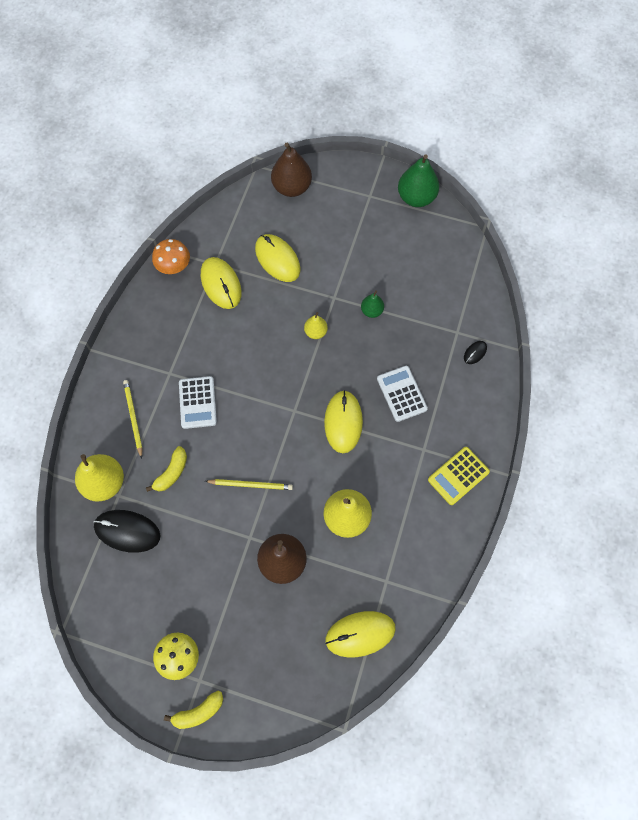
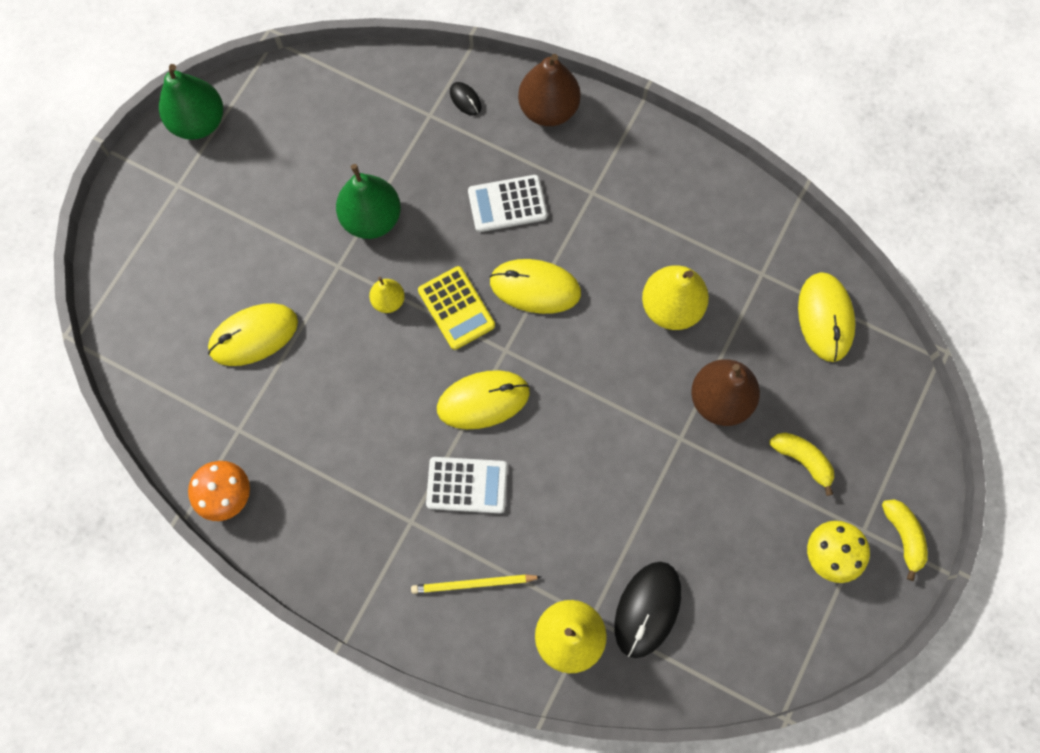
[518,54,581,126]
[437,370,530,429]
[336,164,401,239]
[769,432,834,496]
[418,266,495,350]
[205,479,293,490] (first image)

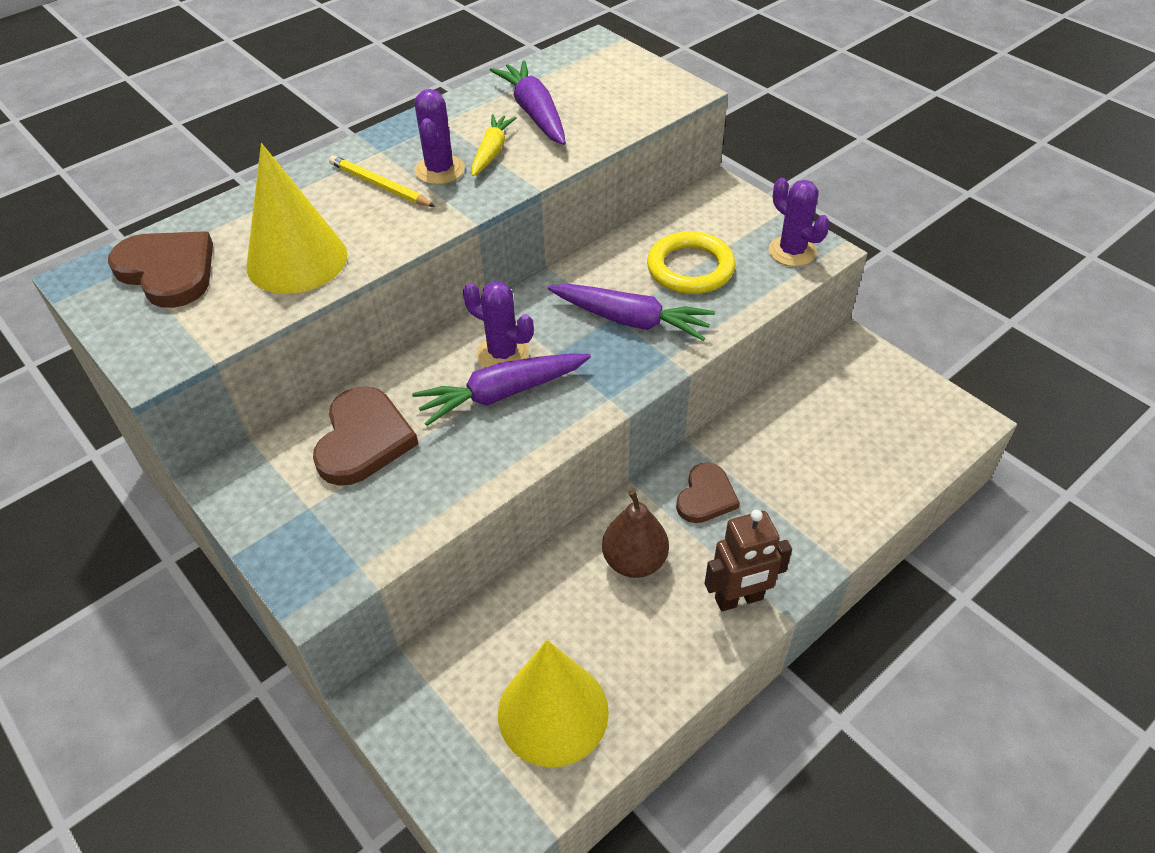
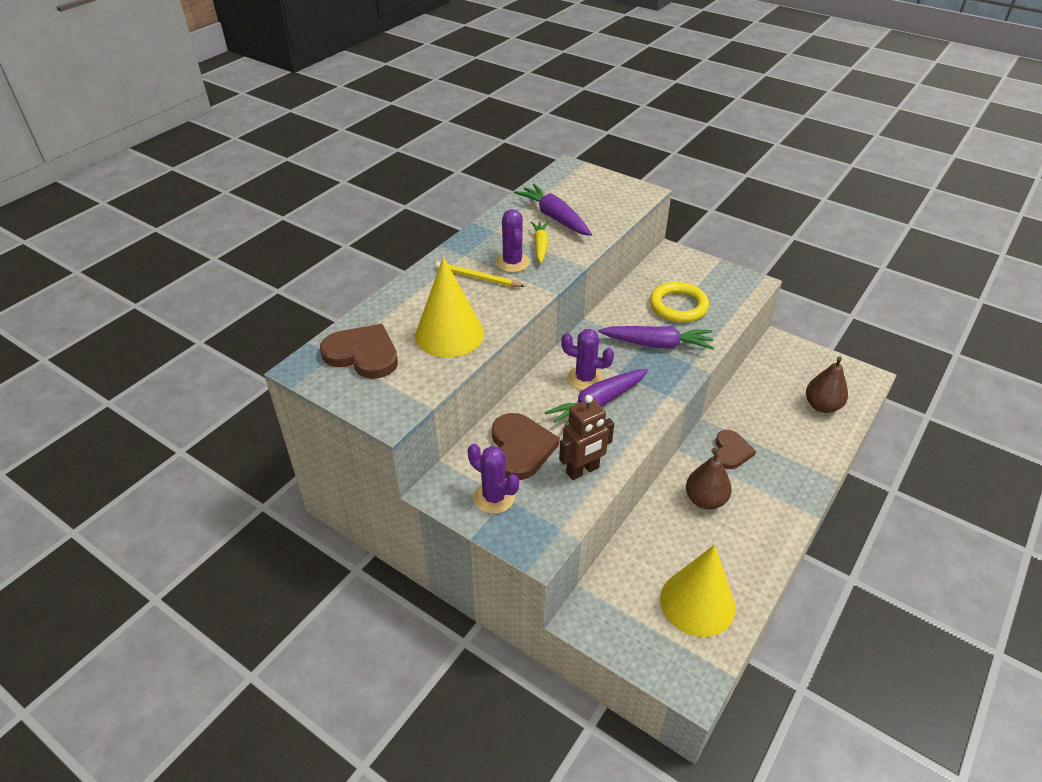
[468,444,519,514]
[559,395,614,480]
[806,356,848,413]

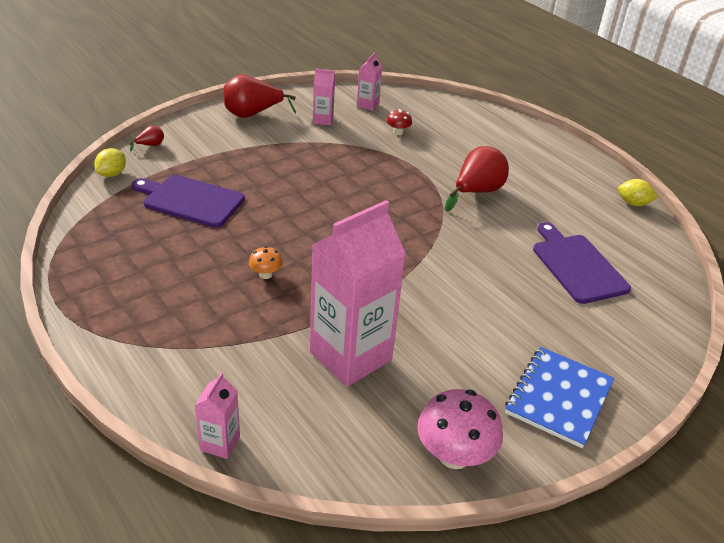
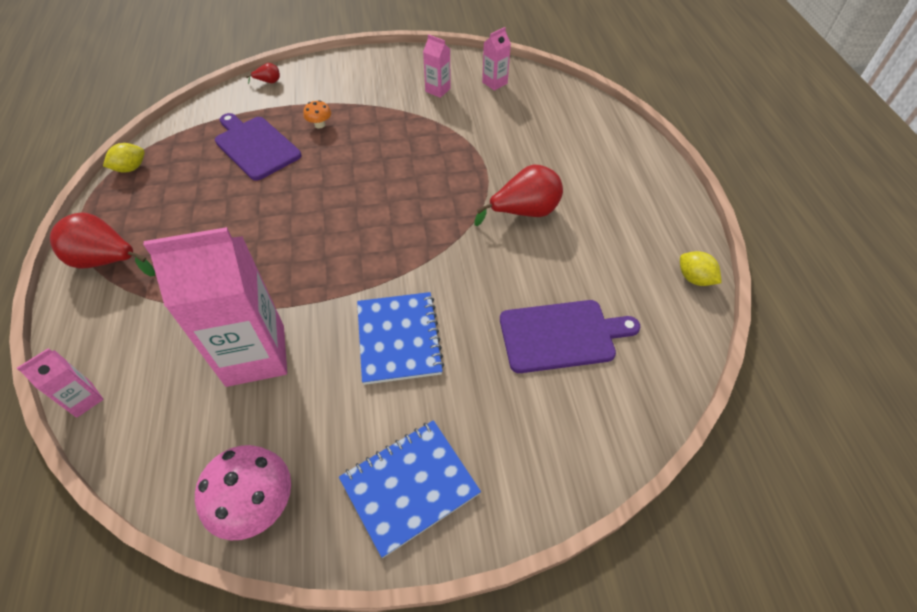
[50,213,155,277]
[386,109,412,135] (first image)
[103,143,145,172]
[500,300,640,373]
[303,100,331,129]
[357,292,444,385]

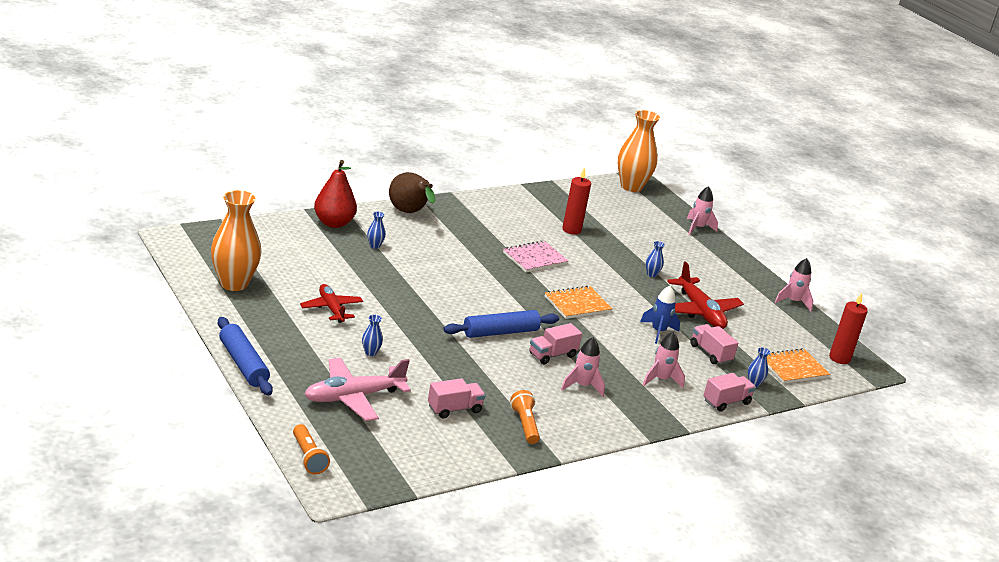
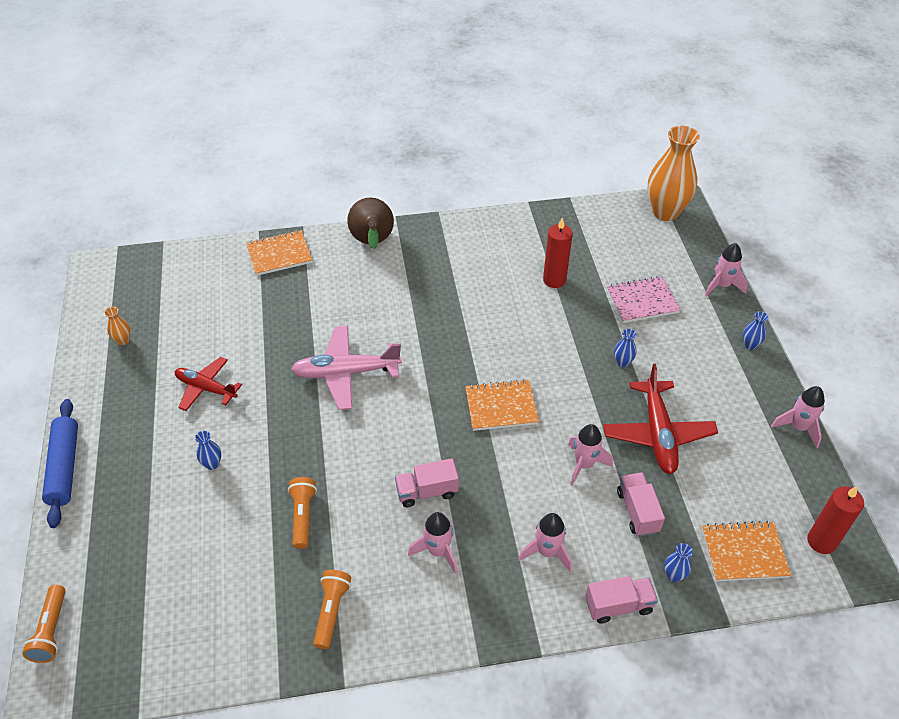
[246,230,312,276]
[104,307,130,345]
[743,311,769,350]
[607,276,680,323]
[175,357,242,411]
[568,424,613,486]
[443,310,559,338] (first image)
[291,326,402,410]
[428,378,486,419] (first image)
[288,477,317,549]

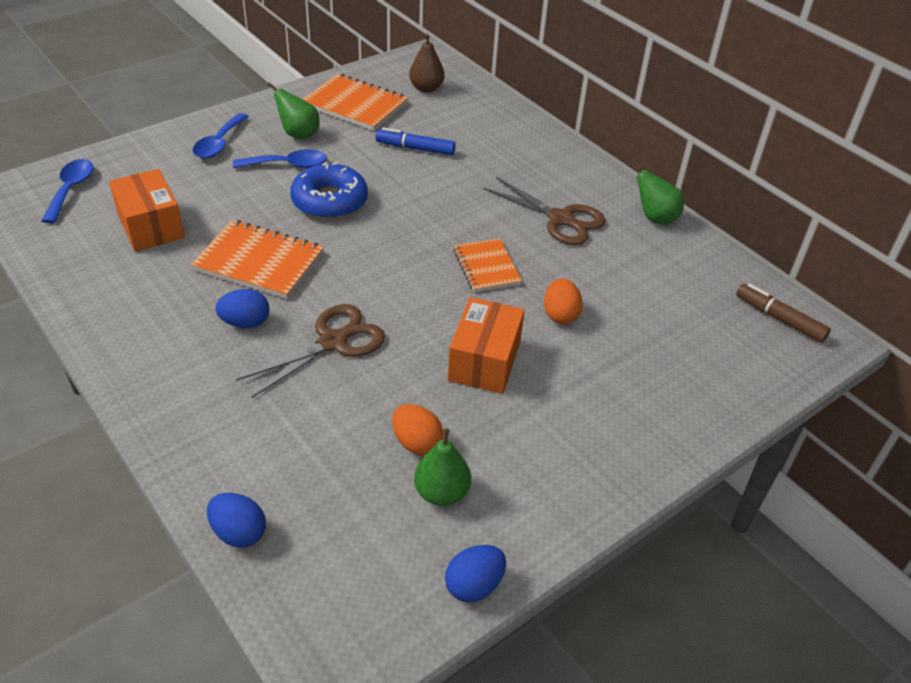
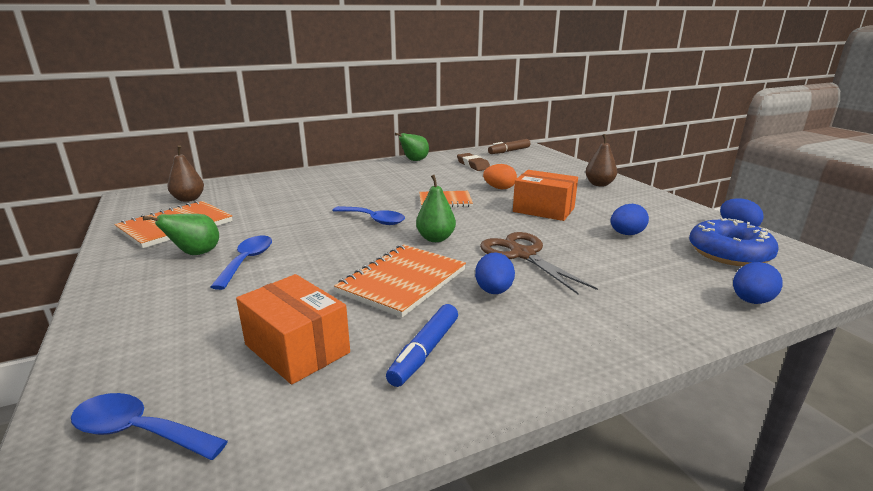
[332,206,405,225]
[386,304,458,387]
[689,218,779,266]
[236,274,350,385]
[483,177,606,245] (first image)
[611,204,649,235]
[416,175,456,242]
[586,134,617,186]
[457,153,490,171]

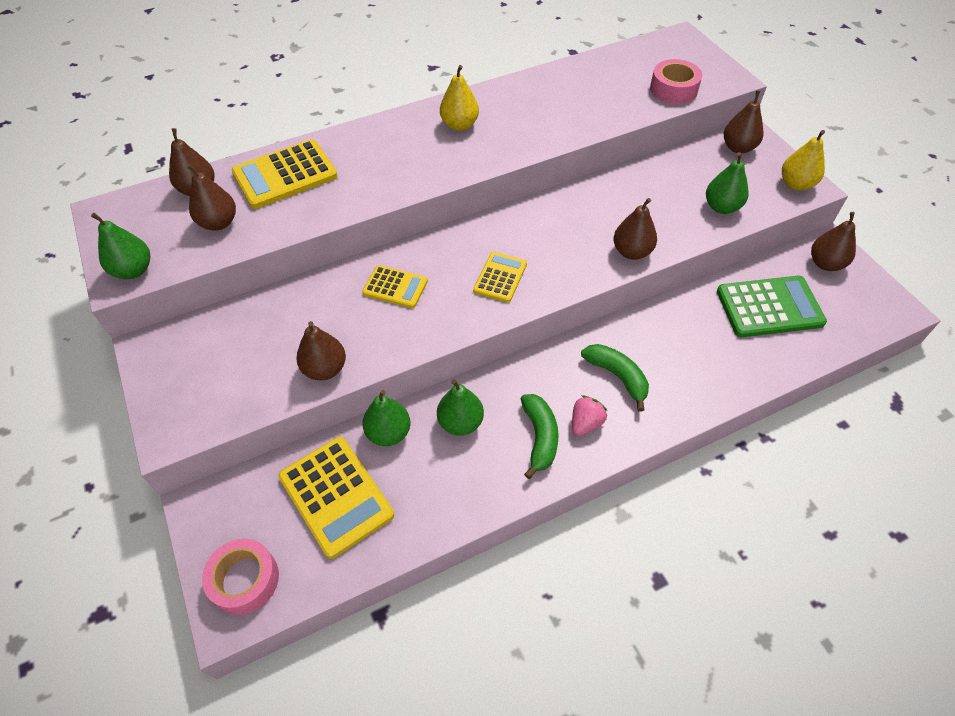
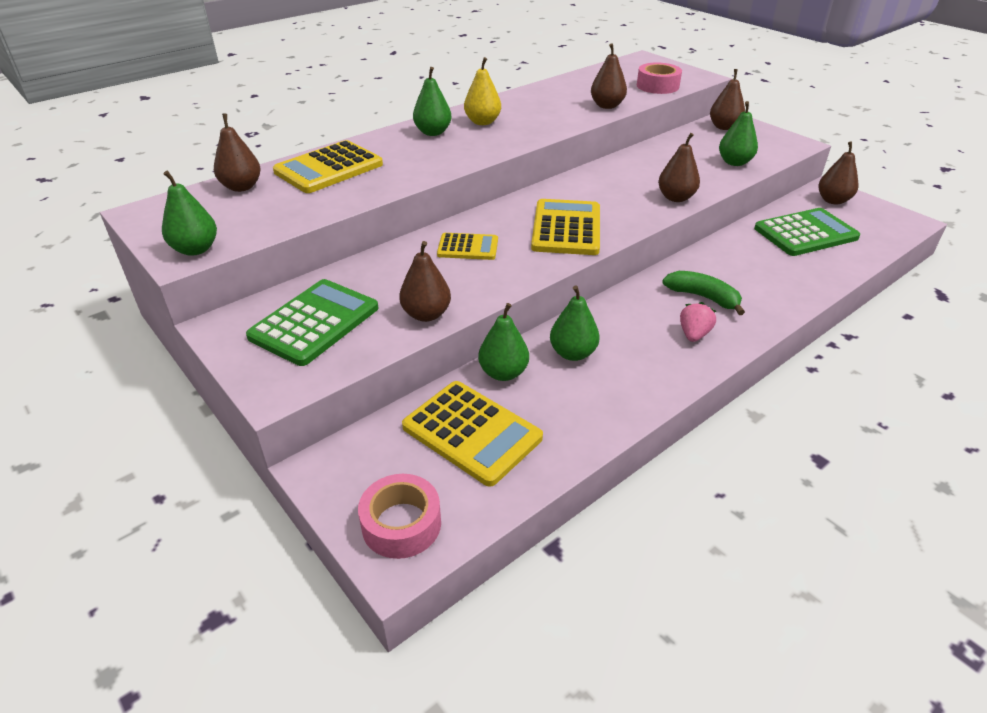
[782,130,825,190] (first image)
[591,43,627,109]
[531,199,600,255]
[521,394,559,479] (first image)
[413,67,452,136]
[246,279,378,366]

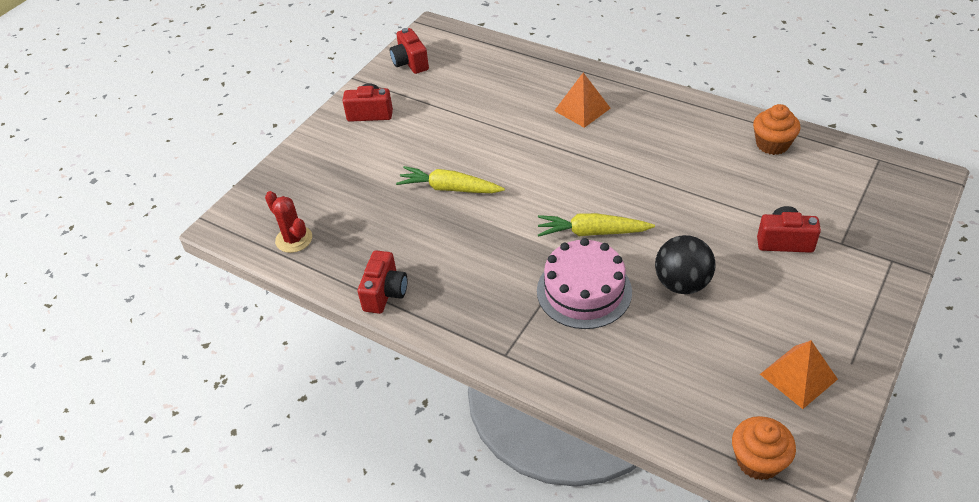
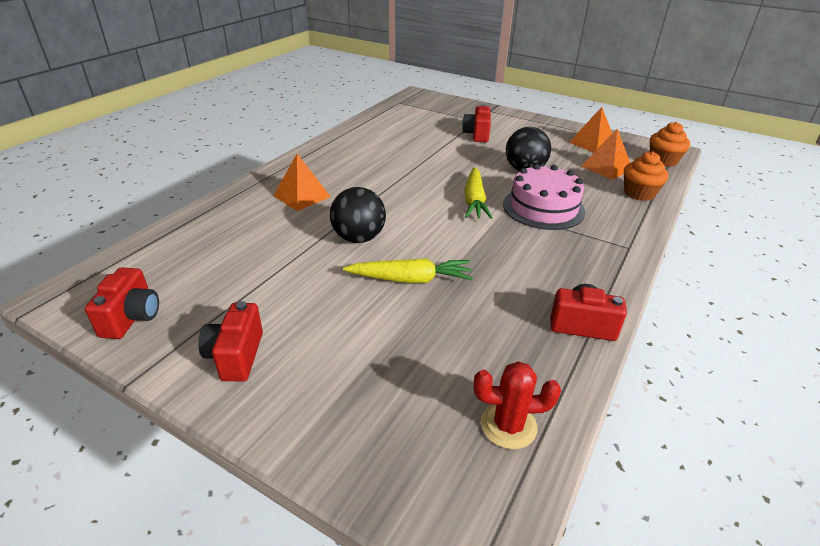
[85,267,159,339]
[624,151,669,201]
[343,258,473,283]
[474,361,561,449]
[581,129,630,180]
[330,187,386,243]

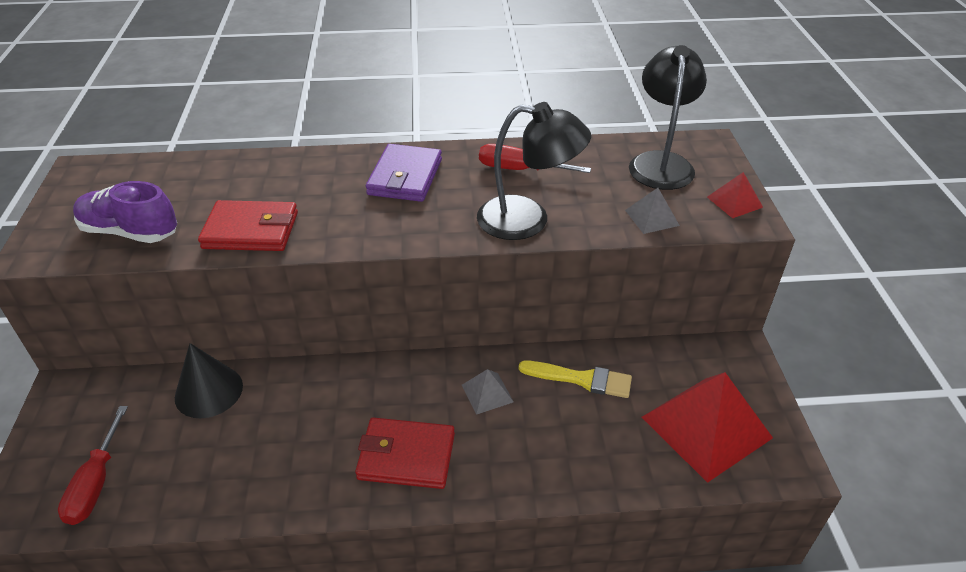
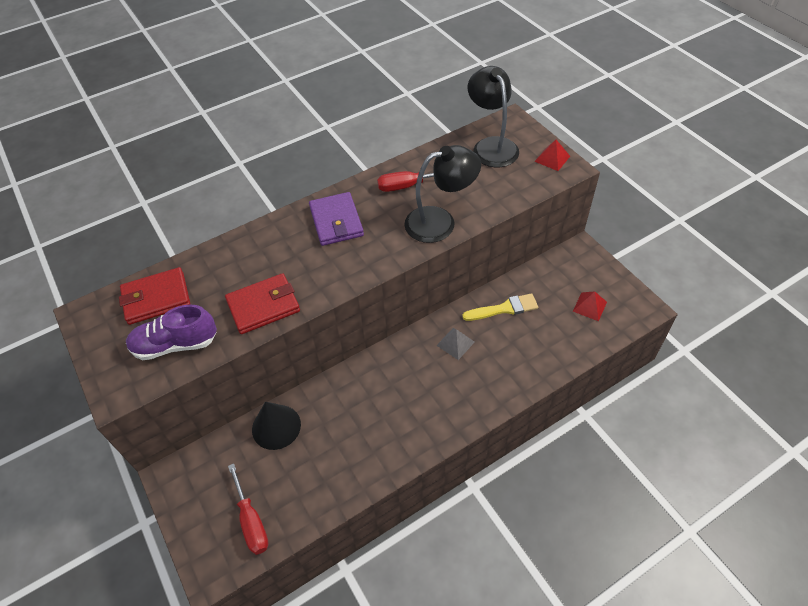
[625,188,680,234] (first image)
[573,291,607,321]
[119,267,190,325]

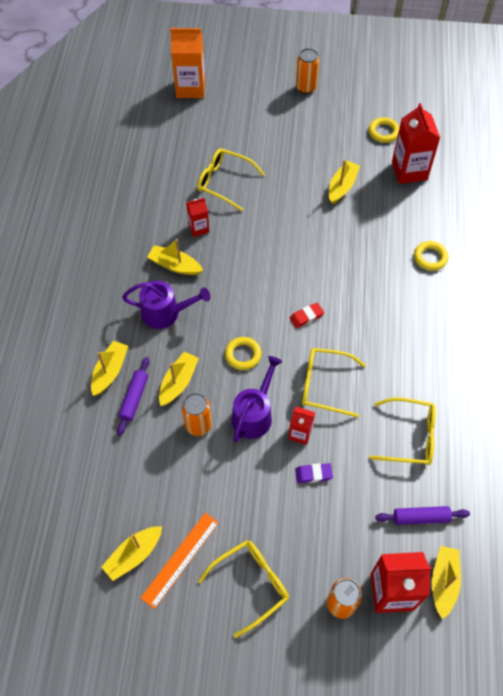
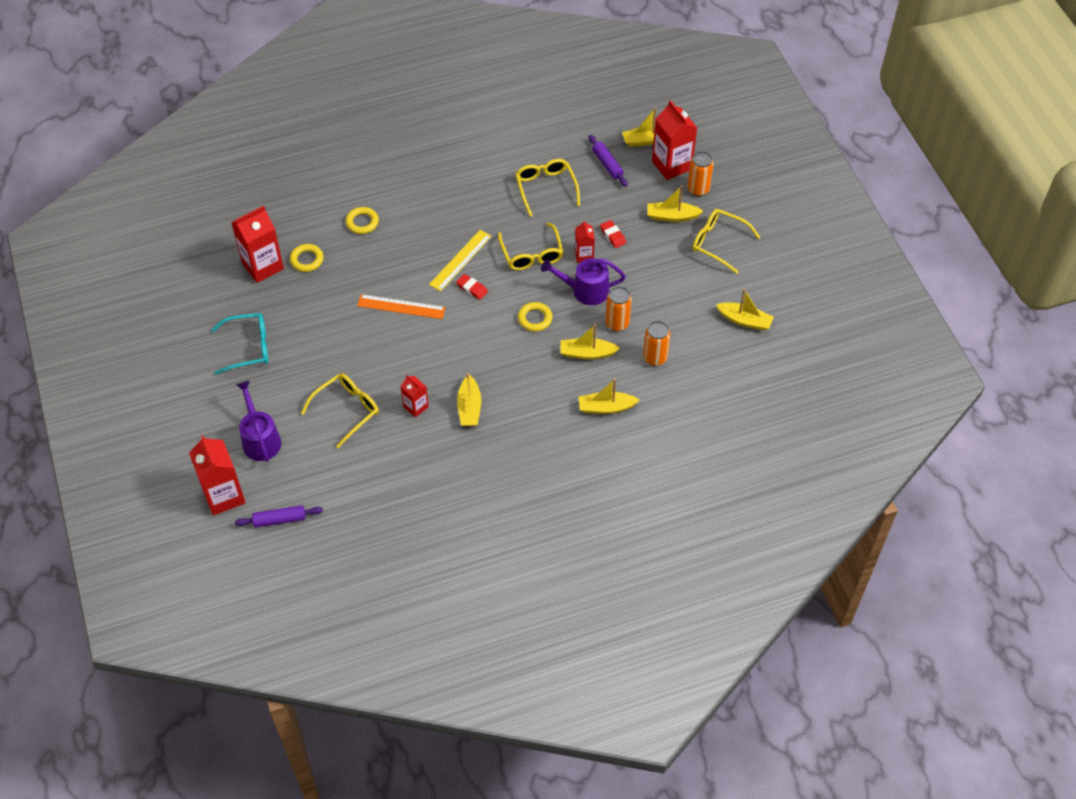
[189,435,246,516]
[643,321,671,366]
[290,244,324,272]
[301,373,379,448]
[648,186,703,222]
[236,381,281,462]
[235,505,323,528]
[600,220,626,248]
[357,294,446,319]
[429,230,492,292]
[211,313,268,375]

